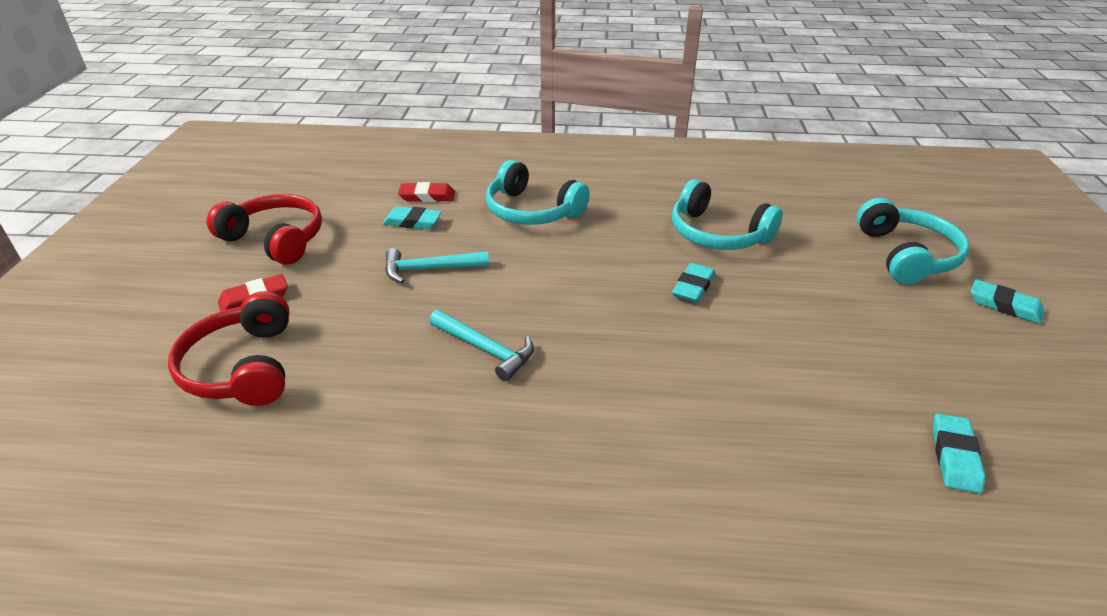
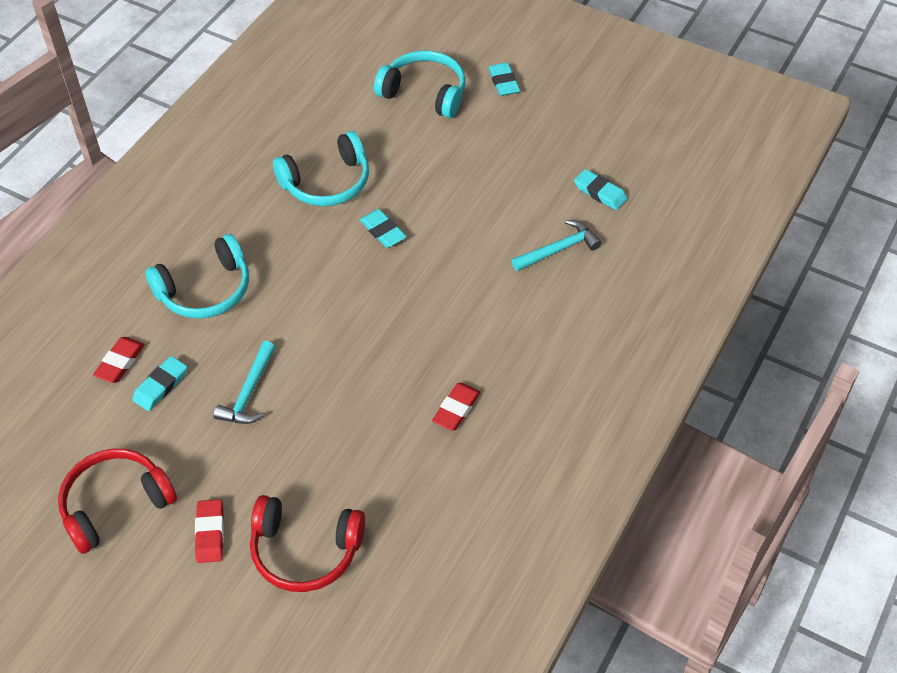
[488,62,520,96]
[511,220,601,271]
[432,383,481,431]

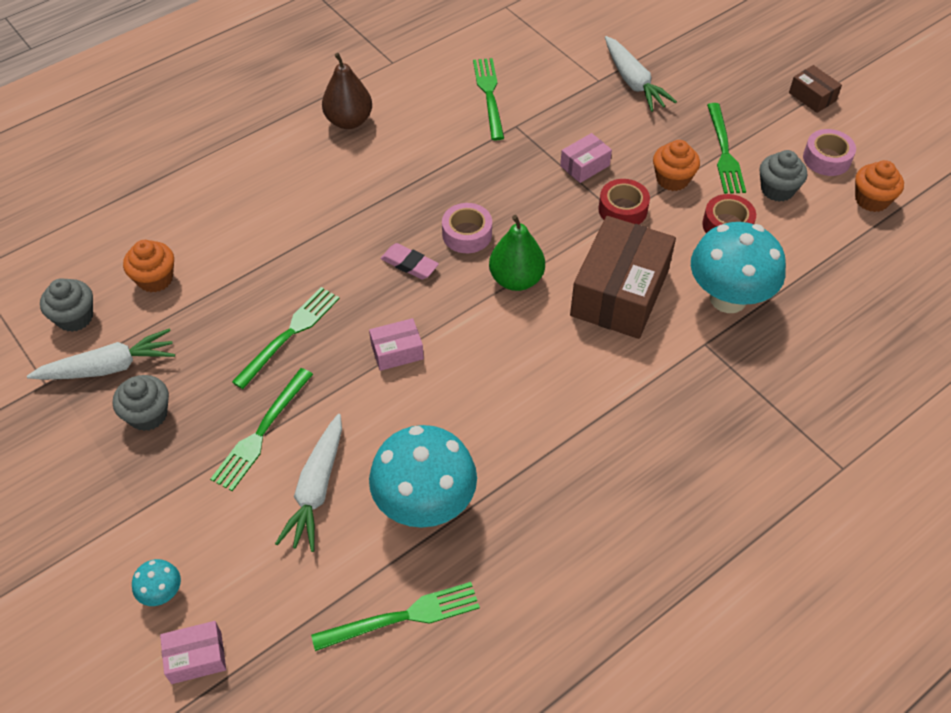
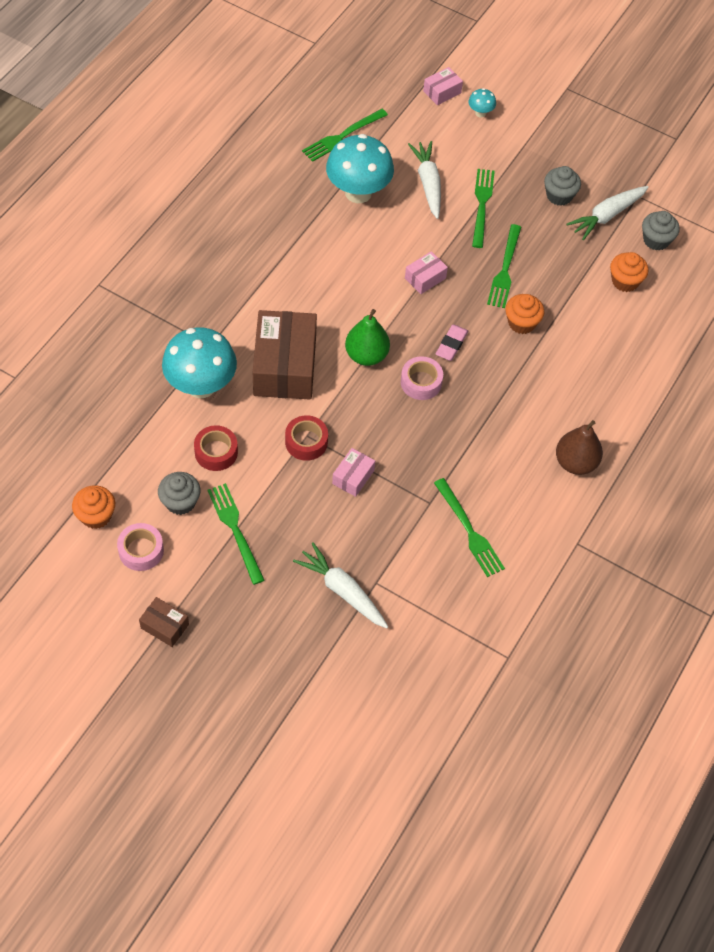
[505,294,544,334]
[436,325,468,361]

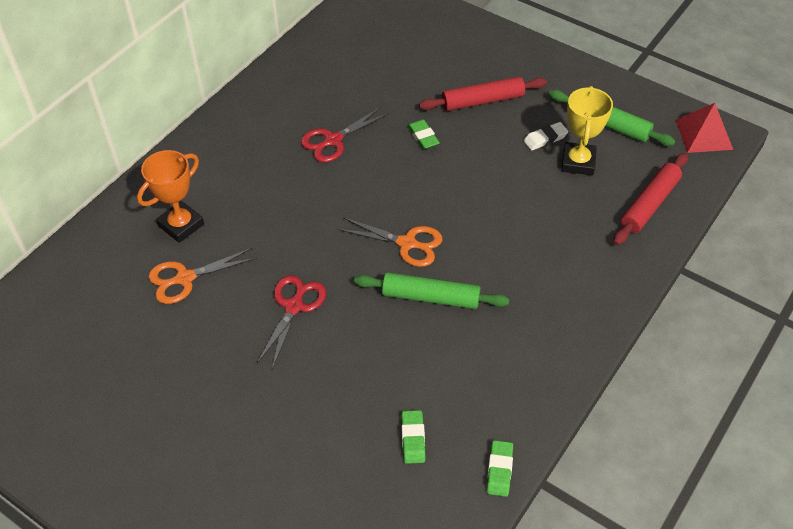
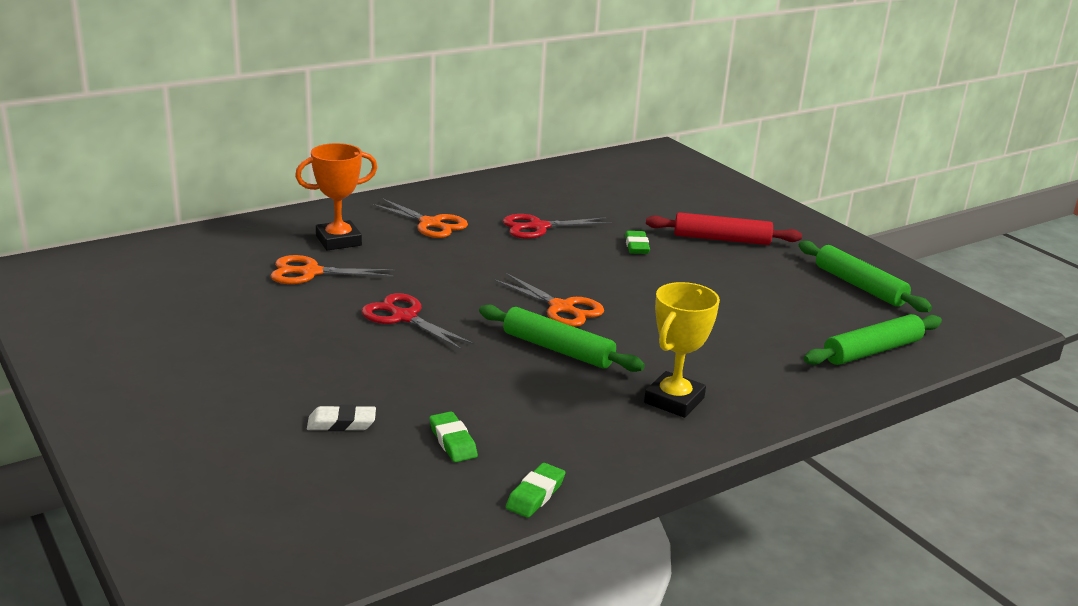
[644,282,720,418]
[676,103,733,153] (first image)
[307,405,376,431]
[804,314,942,365]
[362,293,475,350]
[429,411,478,462]
[371,198,468,238]

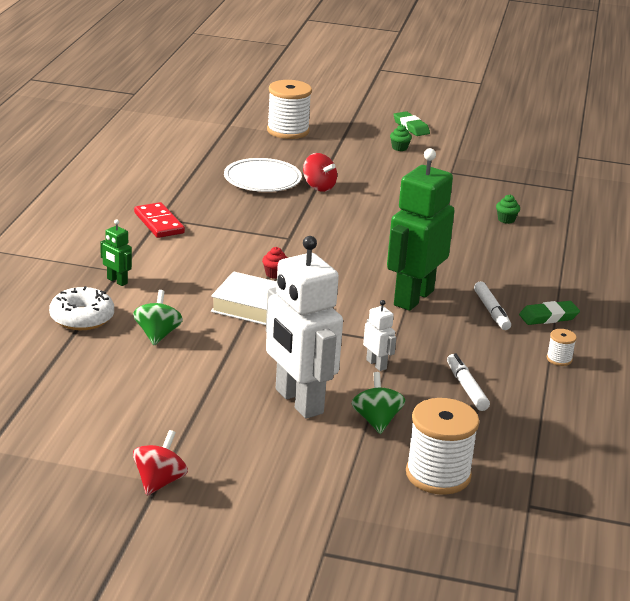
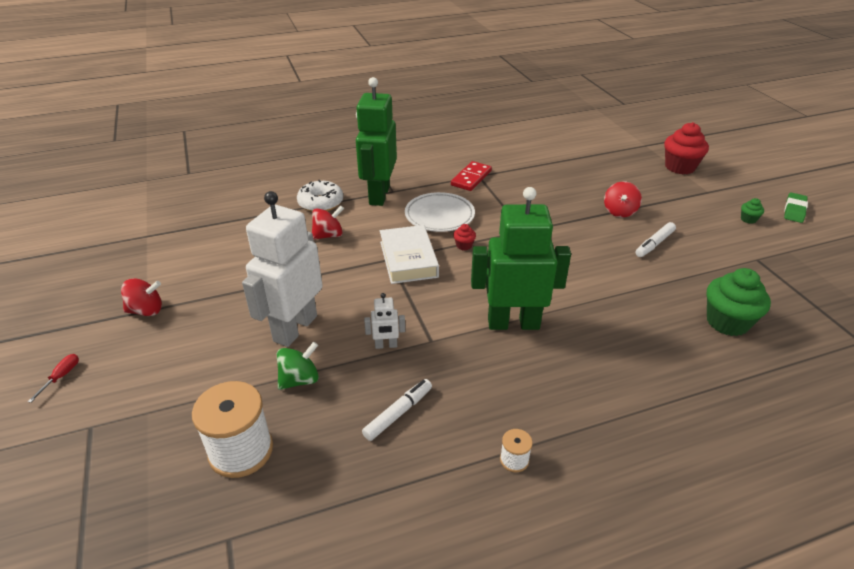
[664,122,709,175]
[405,192,475,232]
[707,268,771,336]
[356,77,397,206]
[635,222,676,257]
[312,206,344,240]
[364,293,405,349]
[519,301,580,325] (first image)
[27,354,79,403]

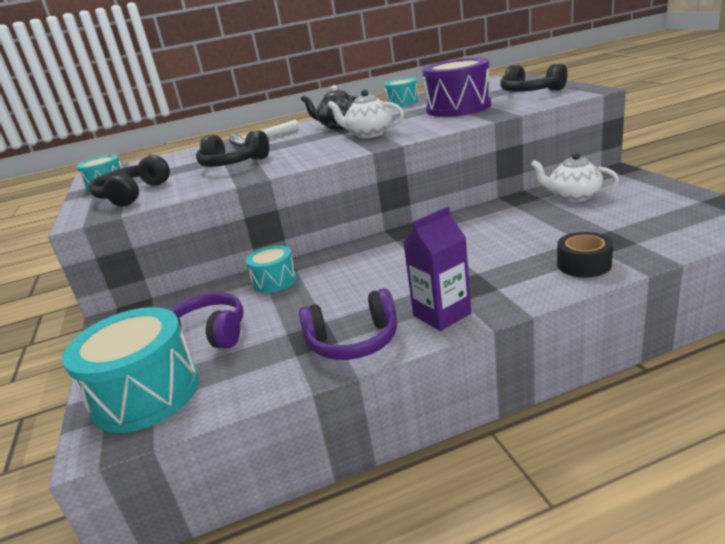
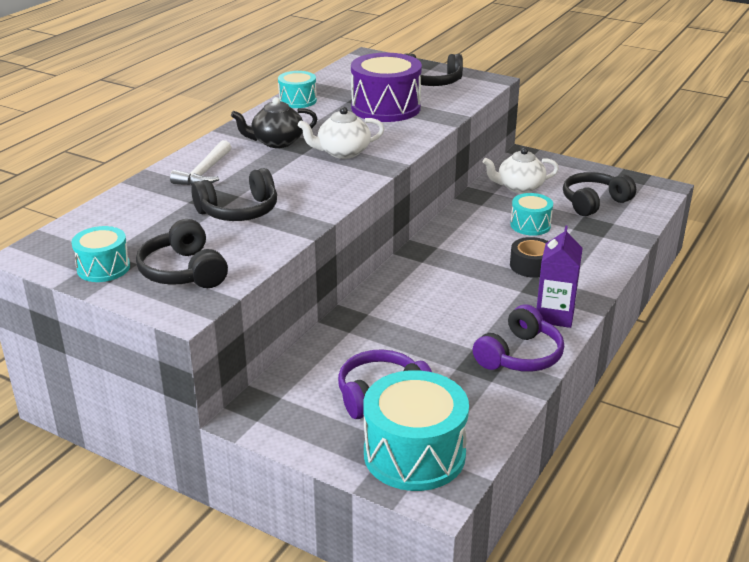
[510,237,549,278]
[510,193,553,236]
[563,172,636,216]

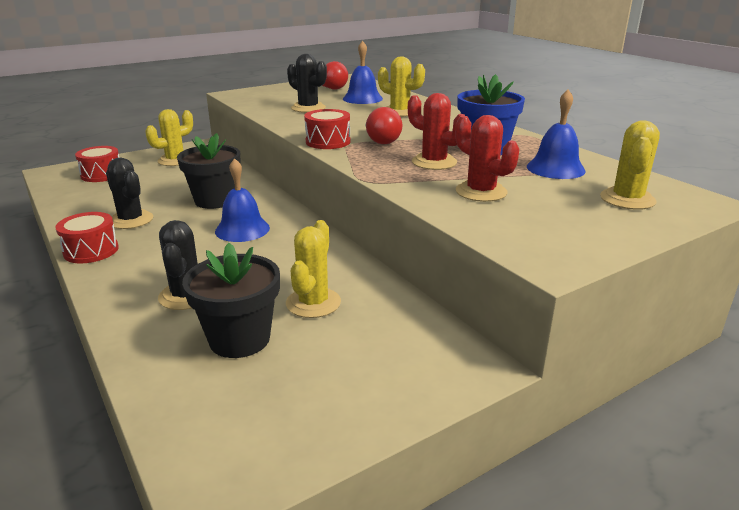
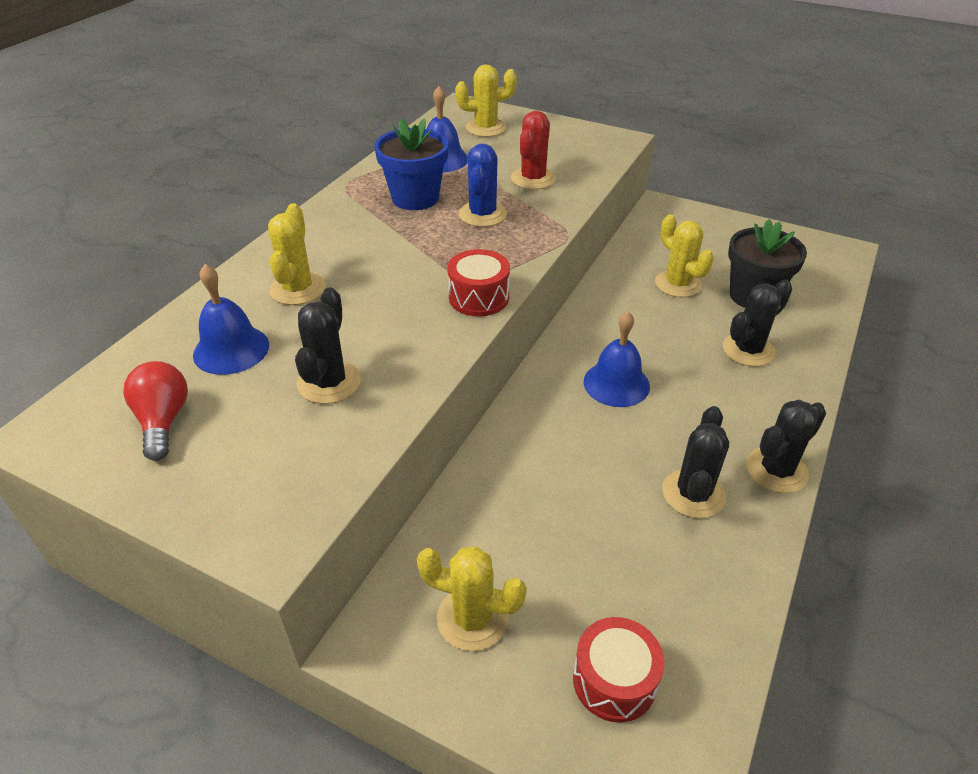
[458,143,507,227]
[365,107,402,144] (first image)
[177,133,240,209] (first image)
[746,400,826,493]
[655,214,714,298]

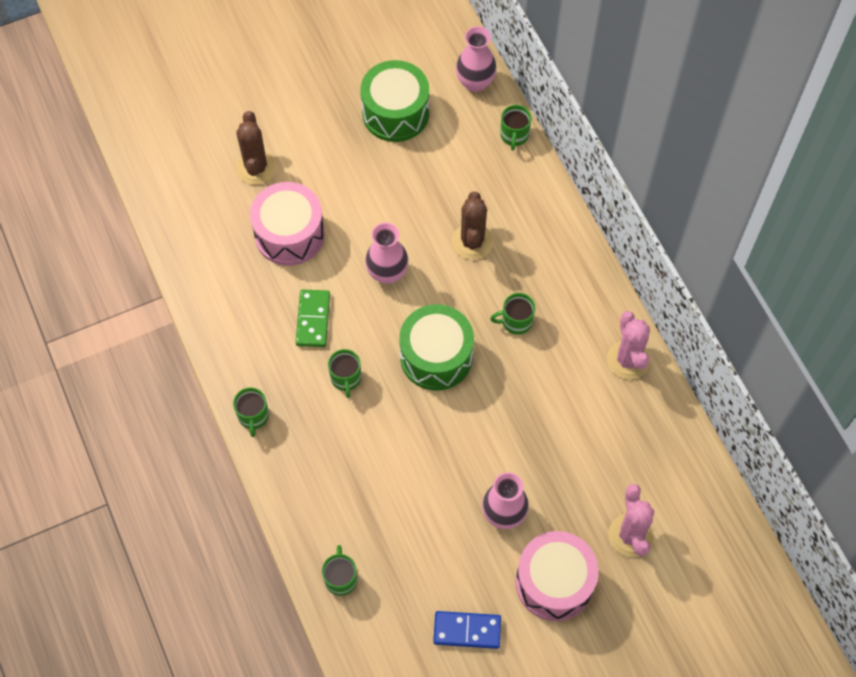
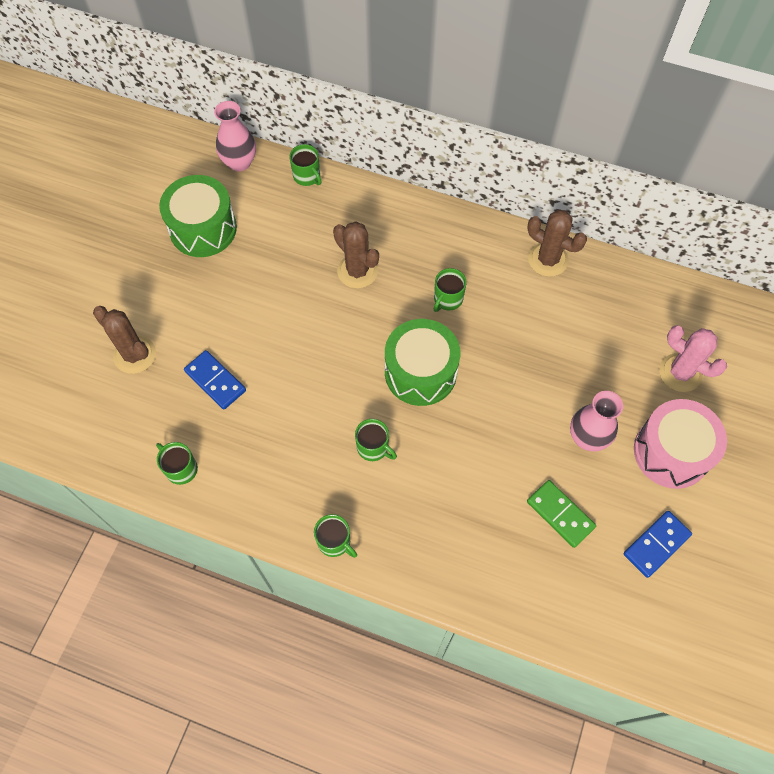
[184,350,246,409]
[365,223,409,284] (first image)
[527,480,596,548]
[528,210,587,277]
[156,442,198,485]

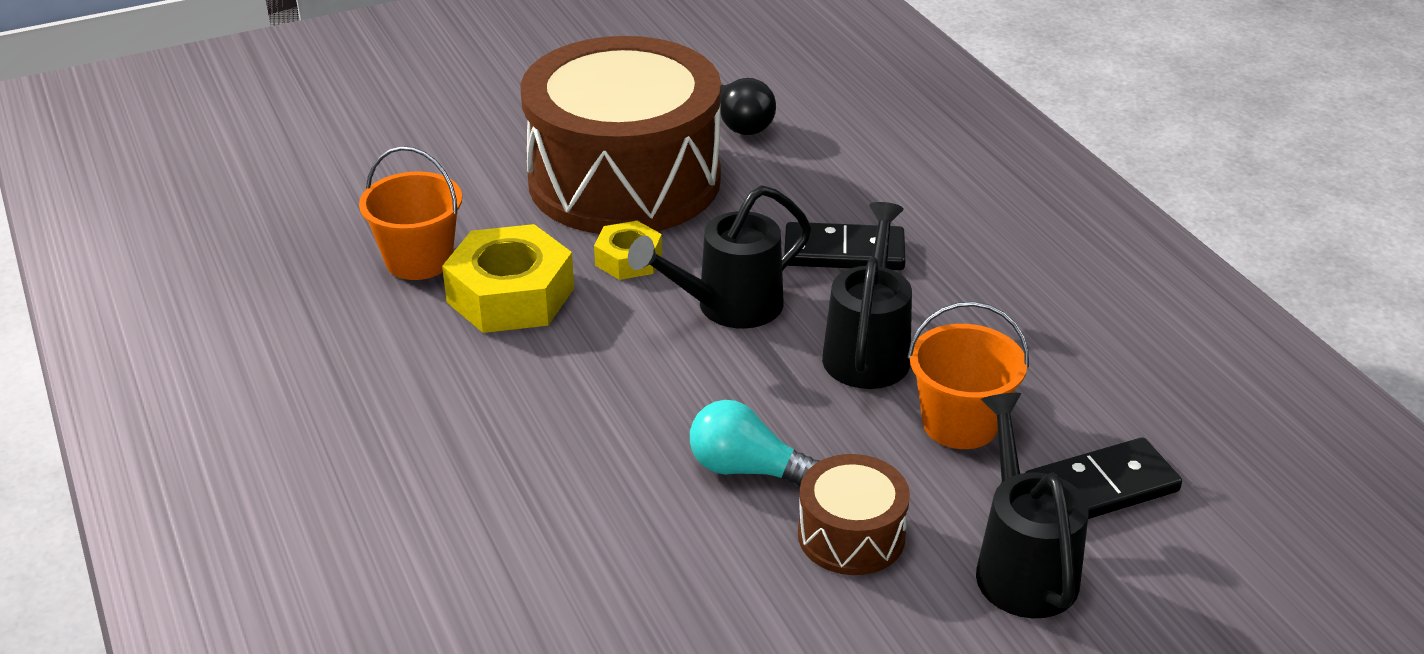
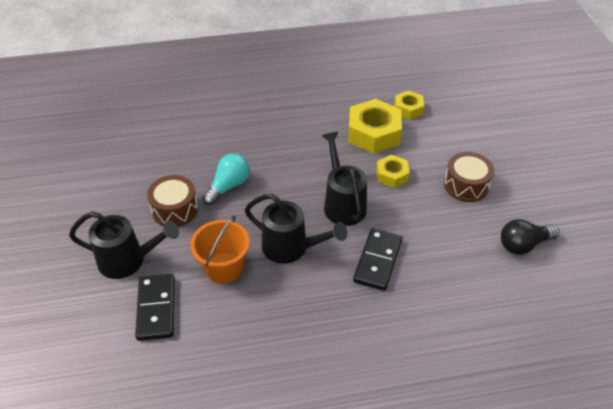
[444,152,494,202]
[394,90,424,120]

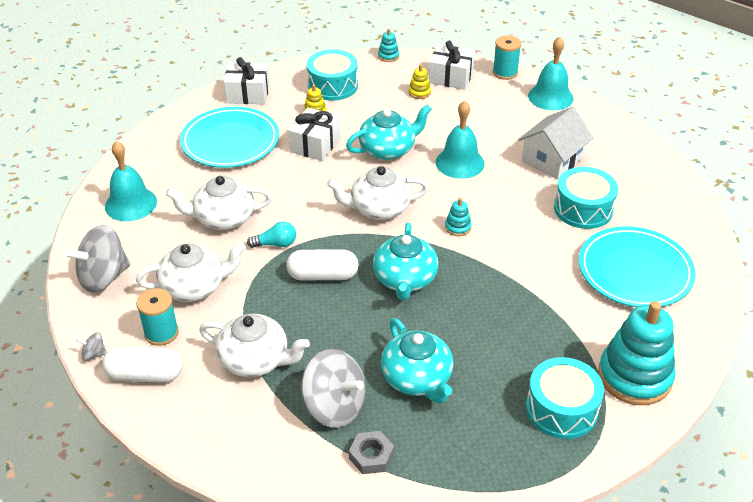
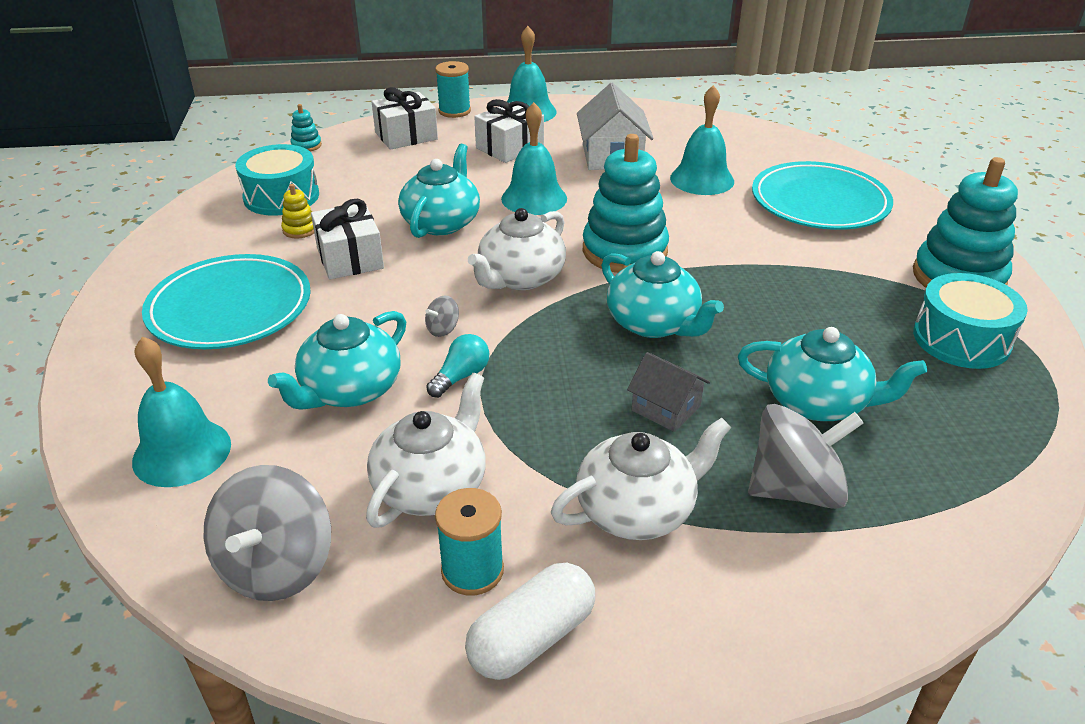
[474,99,544,163]
[409,64,431,99] (first image)
[670,85,734,195]
[268,311,406,410]
[583,134,669,273]
[286,249,359,281] (first image)
[425,295,459,337]
[349,431,394,474] (first image)
[627,352,710,432]

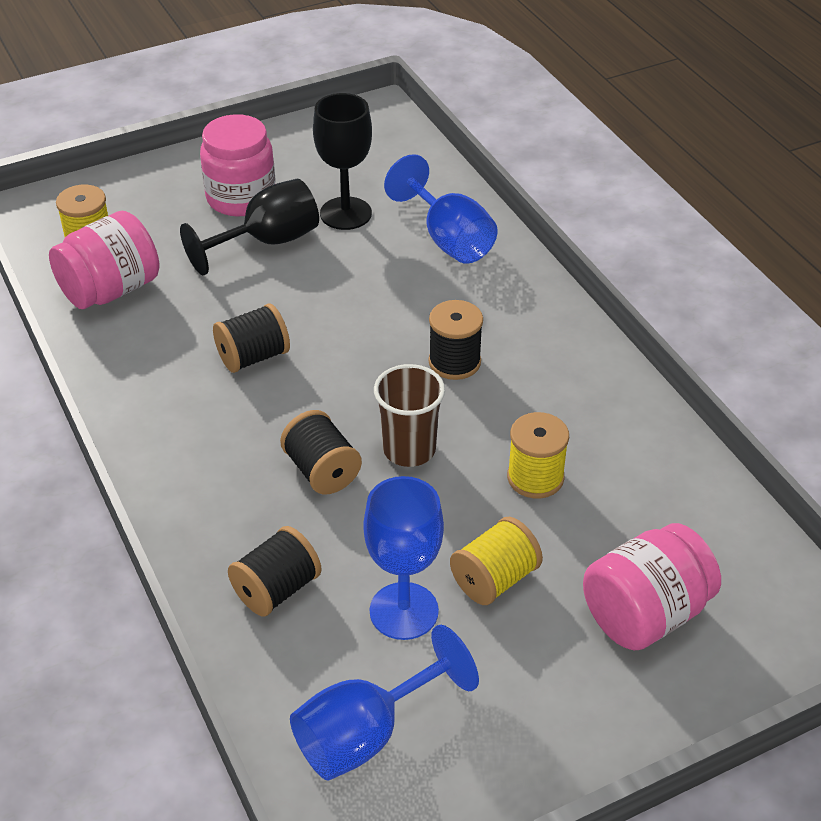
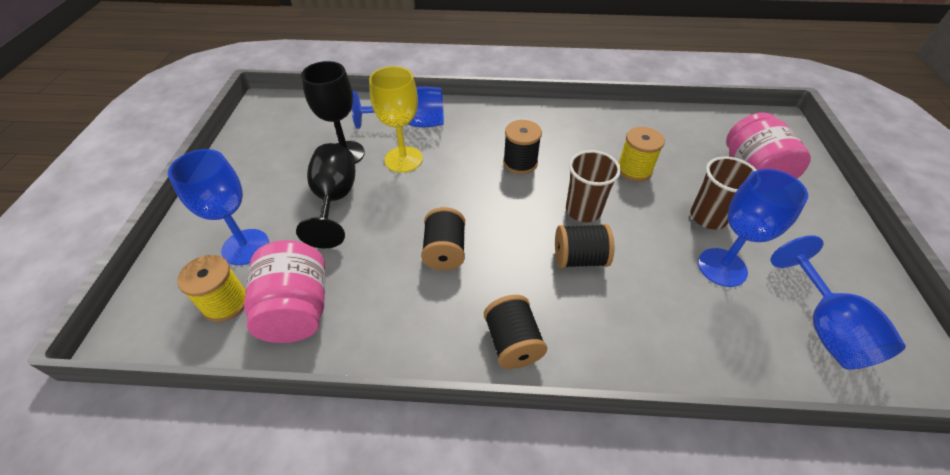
[200,114,275,216] (first image)
[690,157,756,229]
[484,295,547,369]
[369,66,423,173]
[168,149,269,265]

